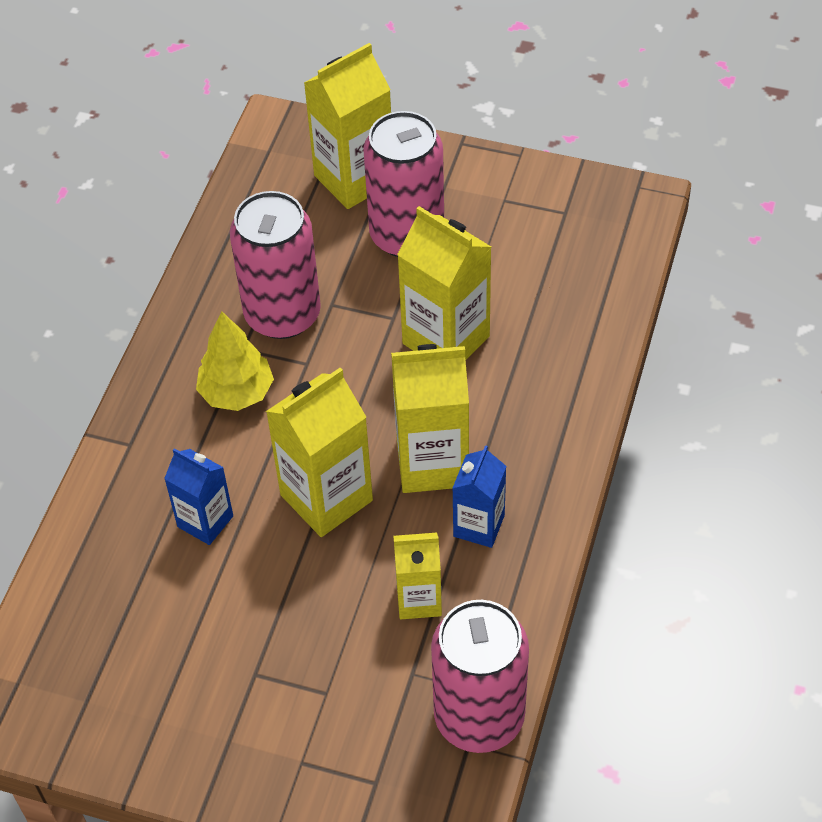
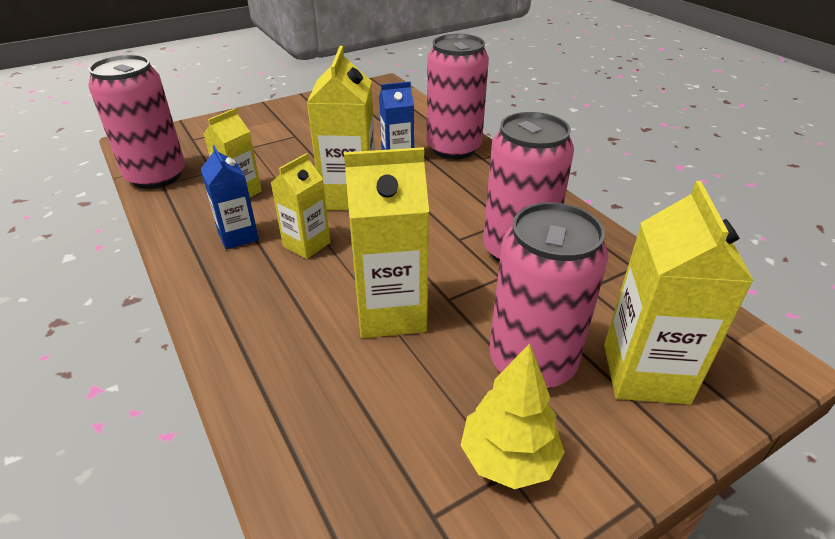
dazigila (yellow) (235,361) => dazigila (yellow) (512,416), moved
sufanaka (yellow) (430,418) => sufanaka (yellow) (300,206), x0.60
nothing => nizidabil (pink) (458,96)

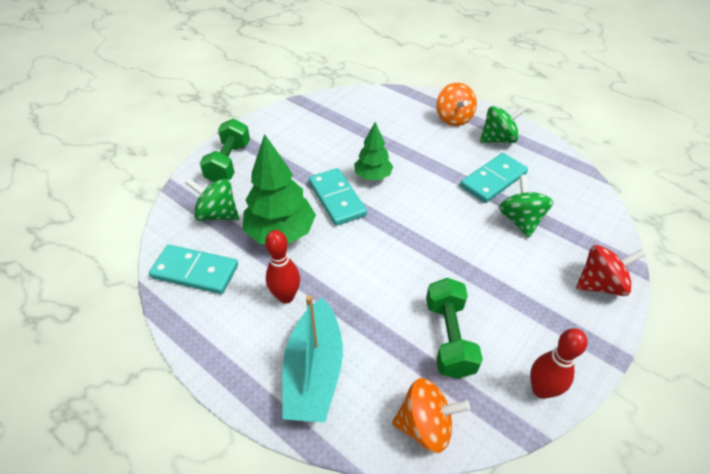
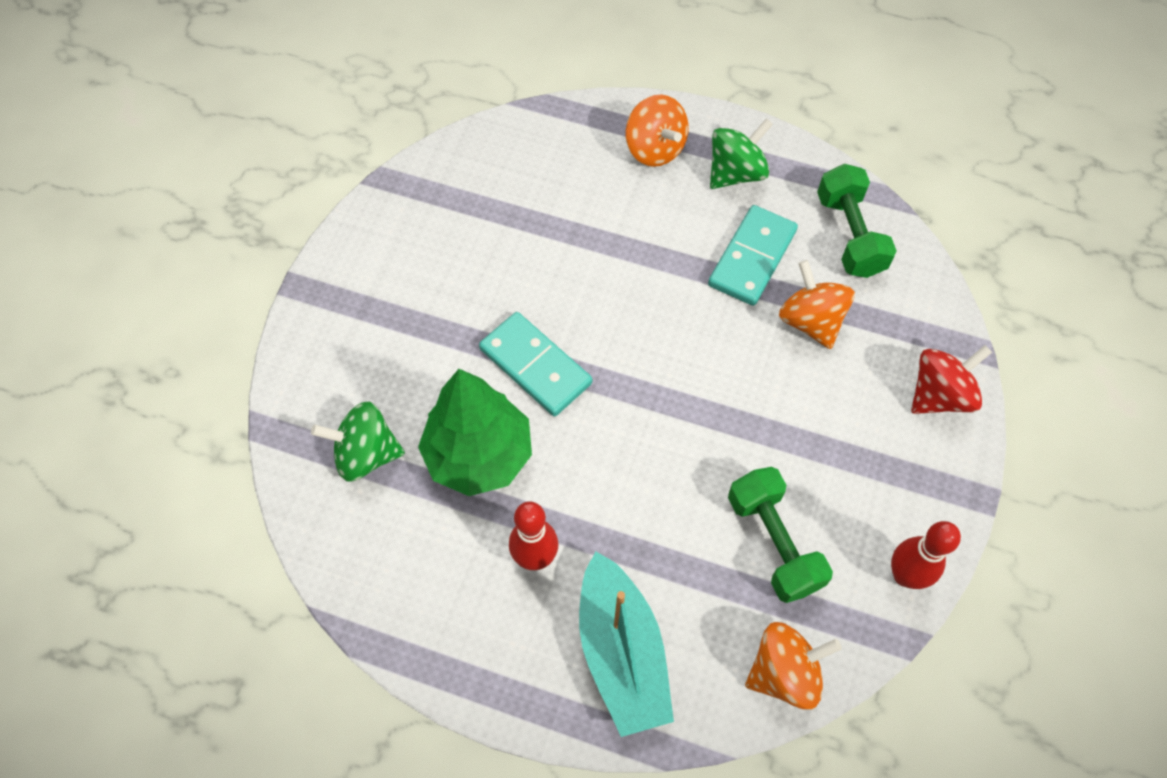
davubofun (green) (225,150) => davubofun (green) (857,221), moved
dazigila (green) (373,151) => nothing
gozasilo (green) (526,206) => gozasilo (orange) (817,304)
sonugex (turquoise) (193,269) => nothing

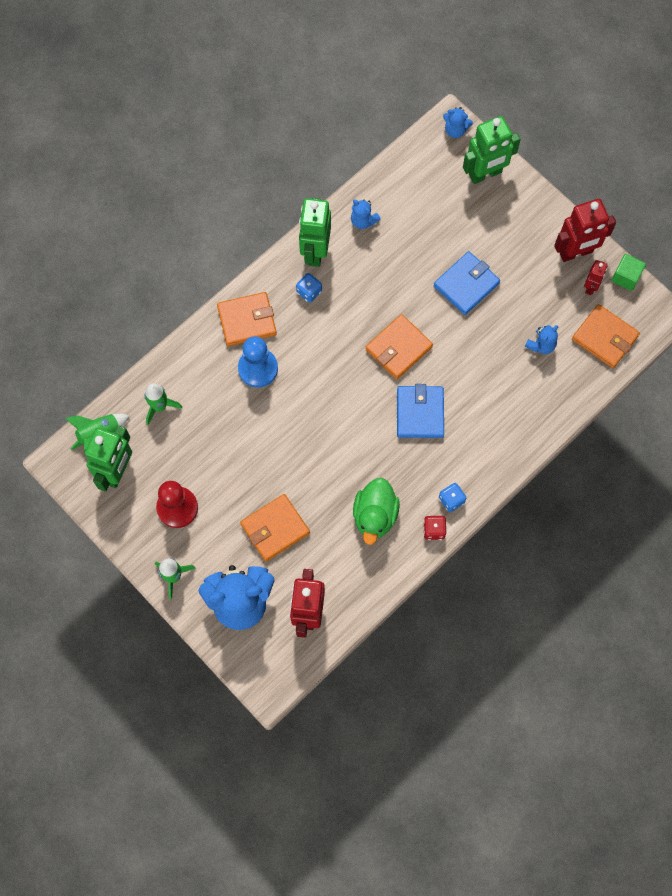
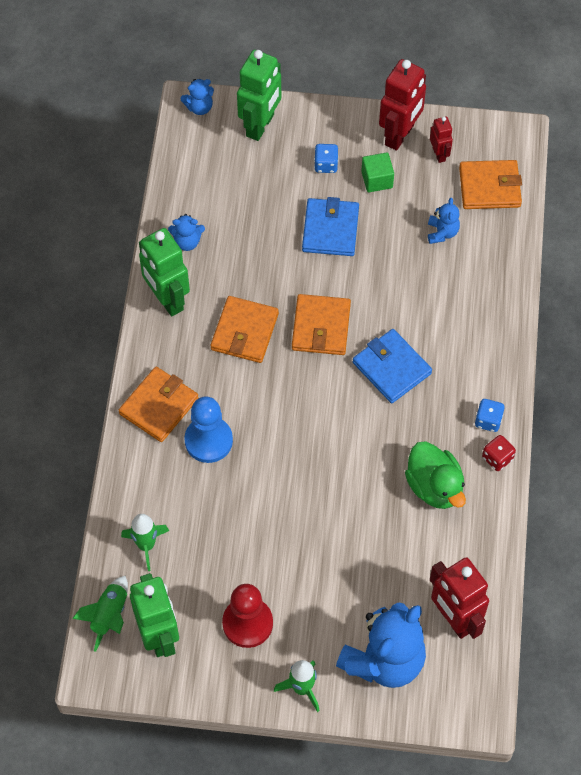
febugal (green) (628,272) => febugal (green) (377,172), moved
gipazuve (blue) (309,288) => gipazuve (blue) (326,158), moved
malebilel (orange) (275,527) => malebilel (orange) (244,329), moved

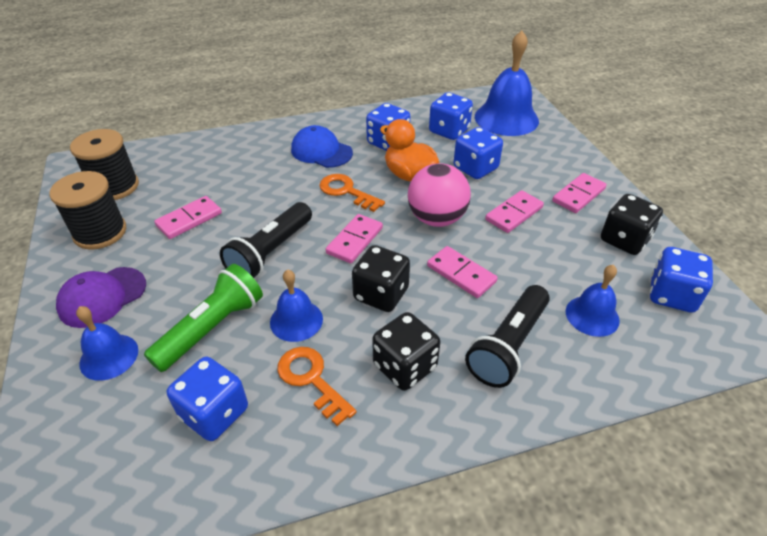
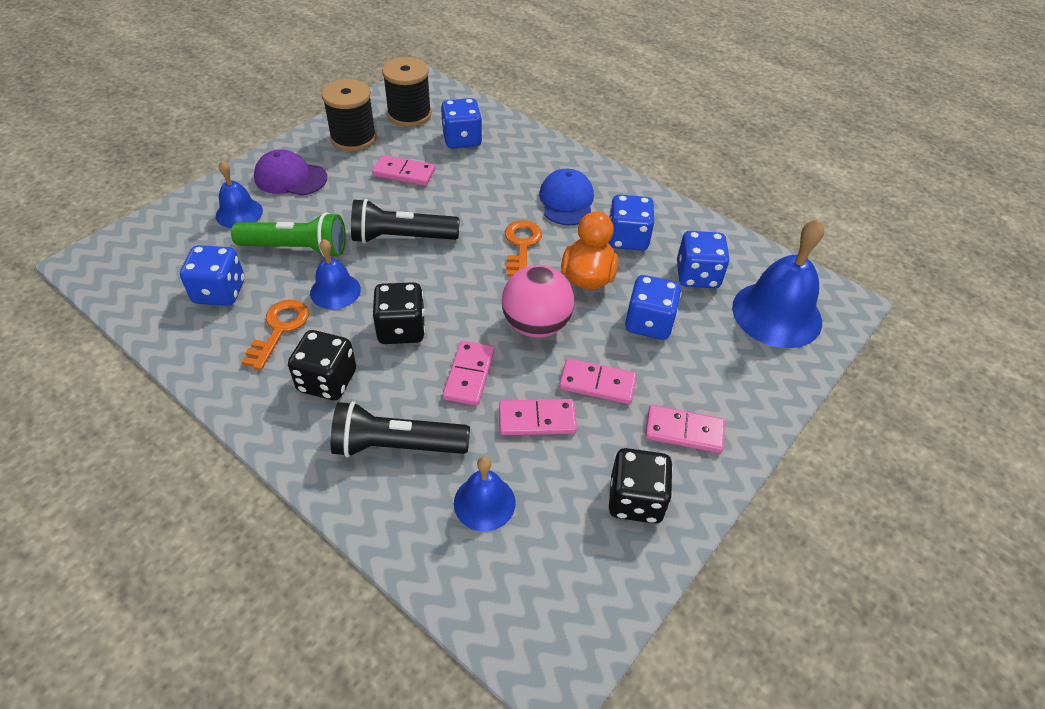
sonugex (pink) (354,238) => sonugex (pink) (538,417), moved
gipazuve (blue) (681,280) => gipazuve (blue) (461,123), moved

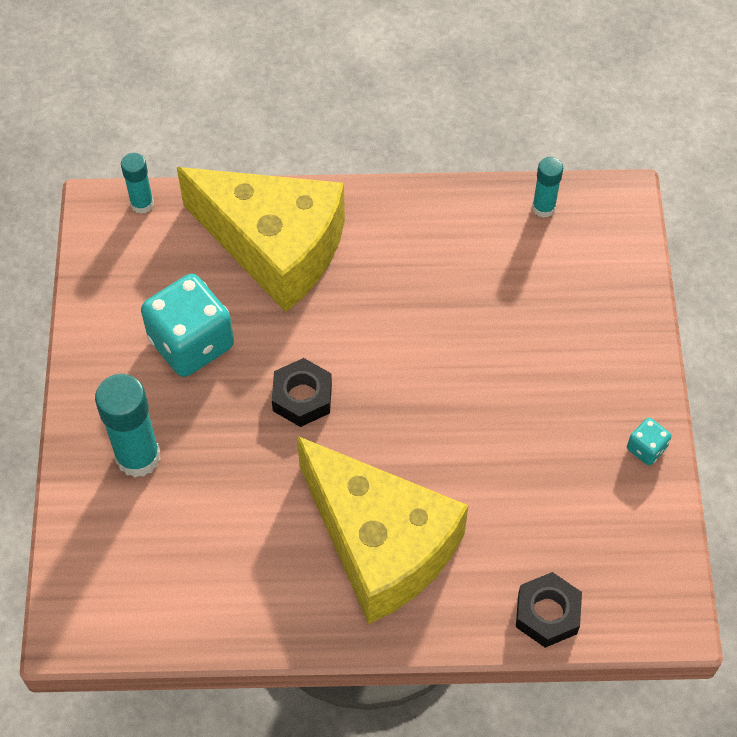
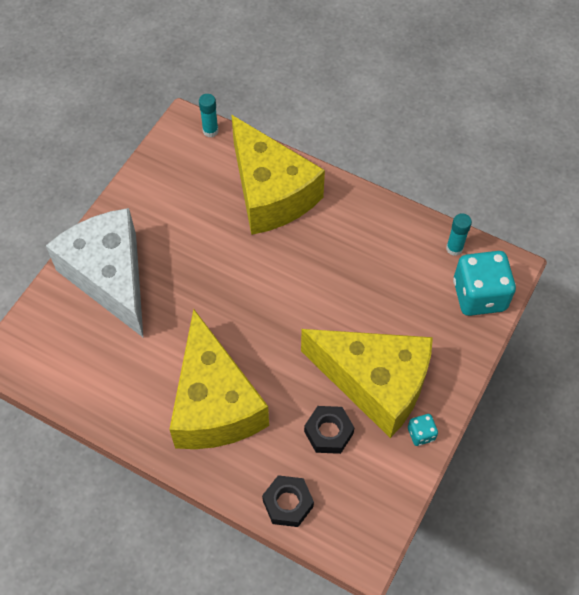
gipazuve (turquoise) (187,325) => gipazuve (turquoise) (484,283), moved
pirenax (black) (302,392) => pirenax (black) (329,430), moved
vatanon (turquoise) (128,425) => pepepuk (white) (94,272)
nothing => pepepuk (yellow) (367,383)

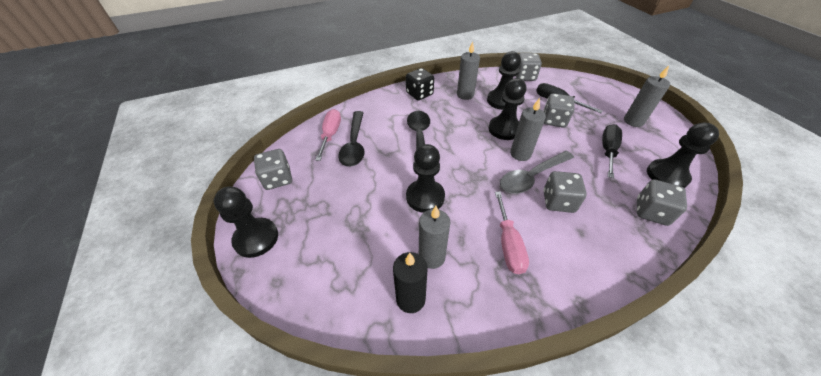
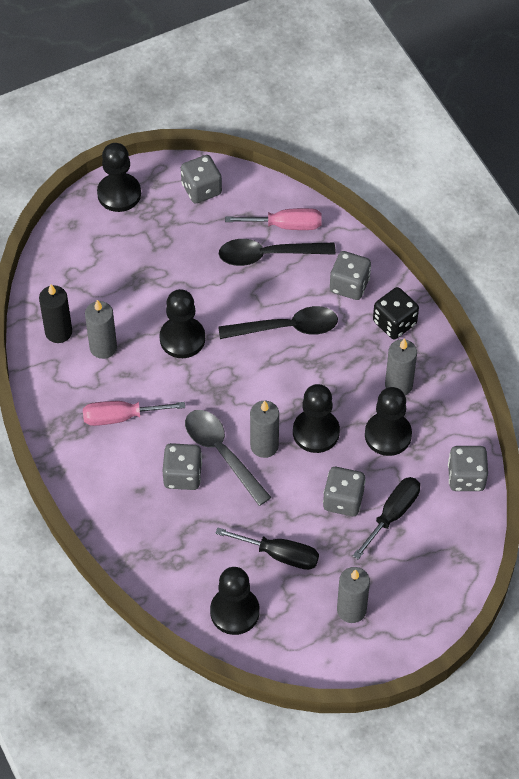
gipazuve (grey) (662,202) => gipazuve (grey) (350,275), moved

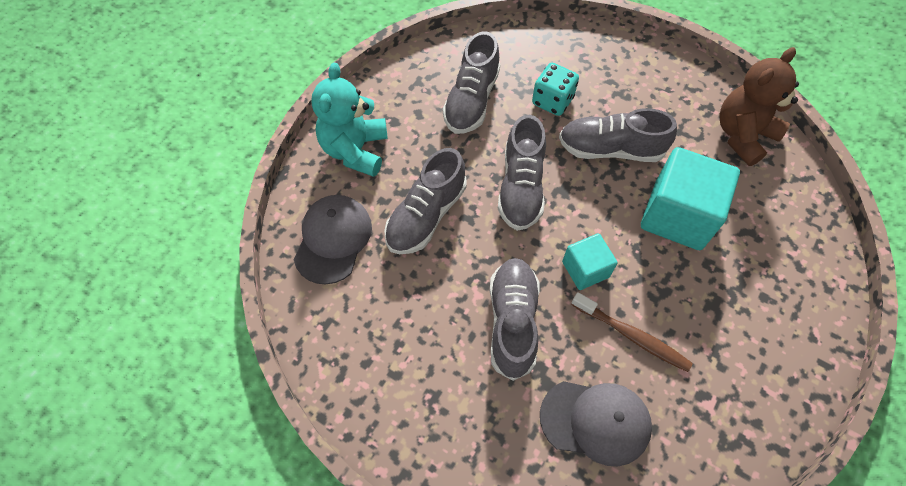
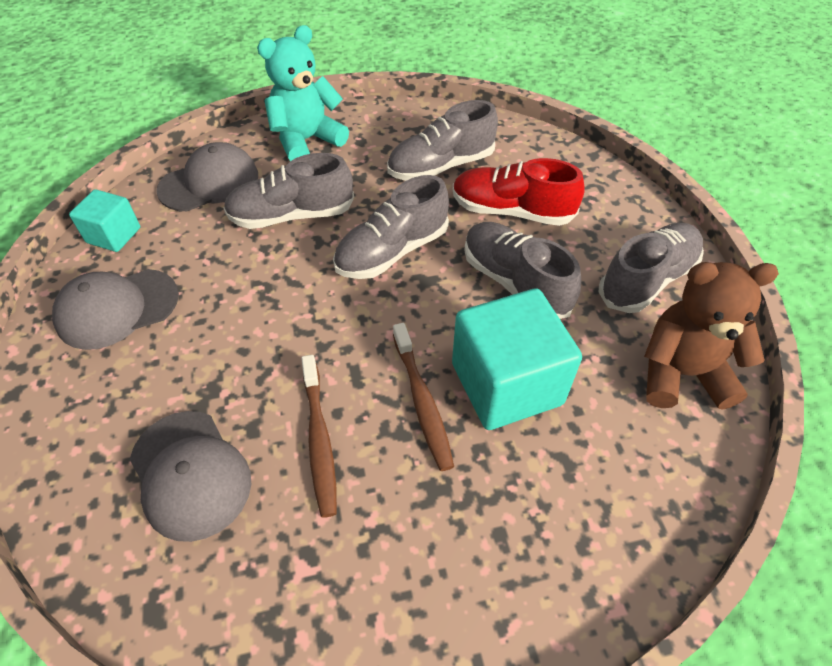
gipazuve (turquoise) (555,89) => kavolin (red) (519,192)
febugal (turquoise) (589,261) => febugal (turquoise) (104,220), moved
kavolin (grey) (514,319) => kavolin (grey) (651,268), moved
nothing => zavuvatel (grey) (115,309)
nothing => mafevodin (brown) (423,397)

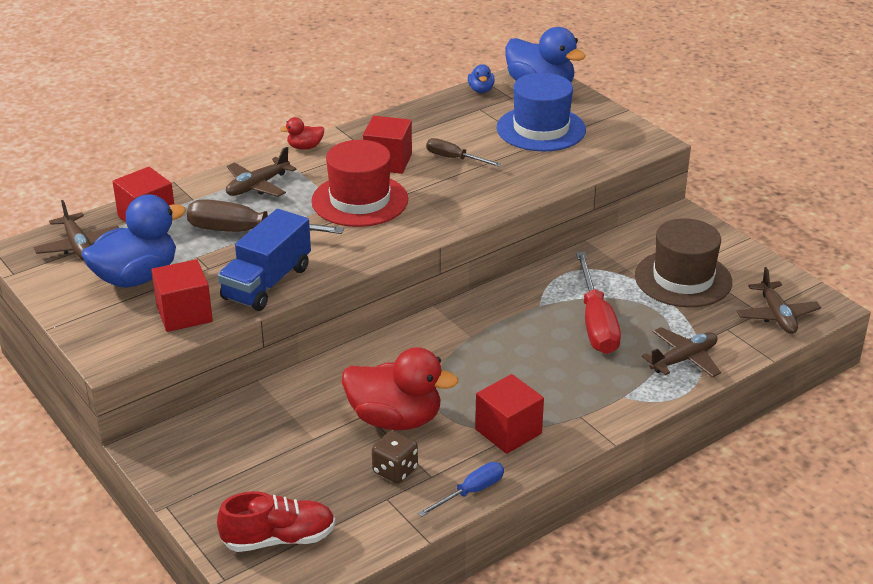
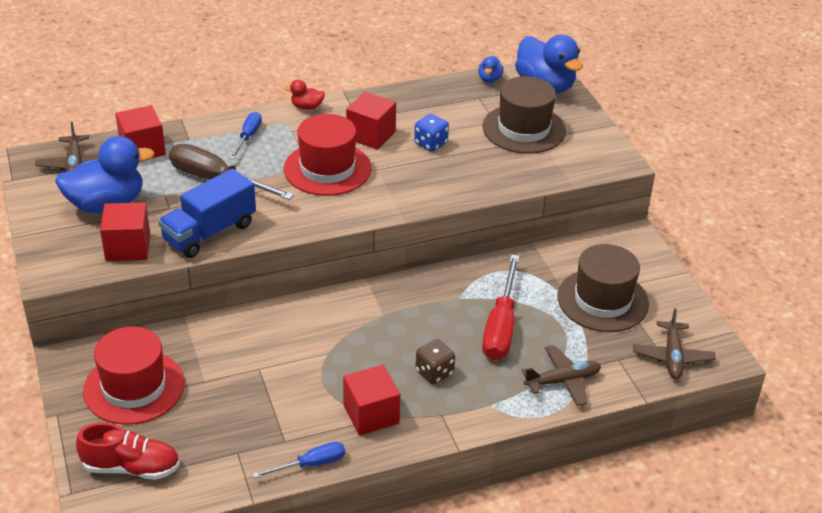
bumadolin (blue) (541,112) => bumadolin (brown) (524,115)
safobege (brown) (464,152) => gipazuve (blue) (431,133)
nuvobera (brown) (261,172) => safobege (blue) (246,135)
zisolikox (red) (400,388) => nothing
gipazuve (brown) (395,457) => gipazuve (brown) (435,361), moved
nothing => bumadolin (red) (134,375)

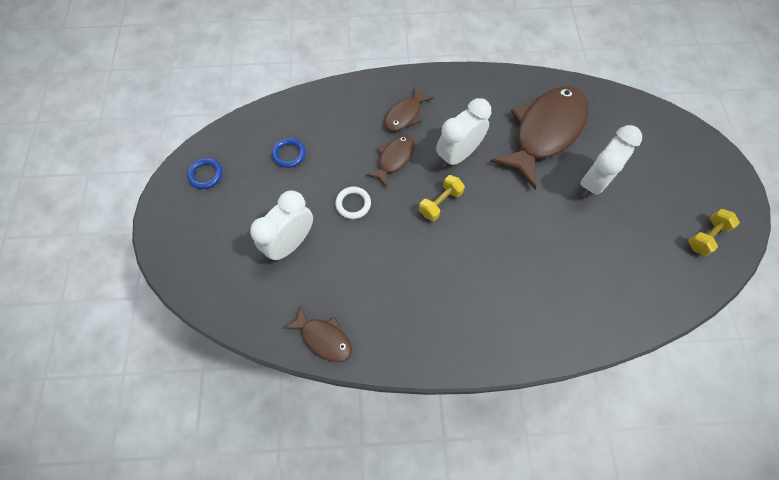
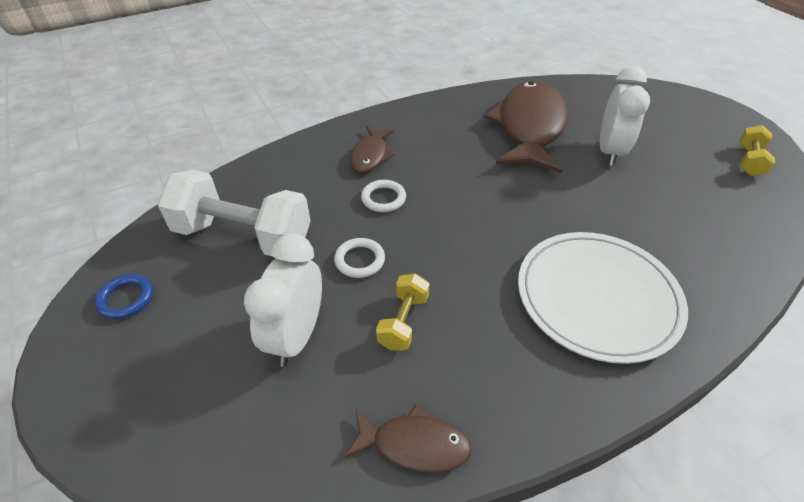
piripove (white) (463,133) => nothing
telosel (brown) (390,161) => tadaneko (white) (383,196)
tadaneko (blue) (289,153) => davubofun (white) (234,213)
davubofun (yellow) (442,198) => davubofun (yellow) (403,312), moved
nothing => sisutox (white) (603,298)

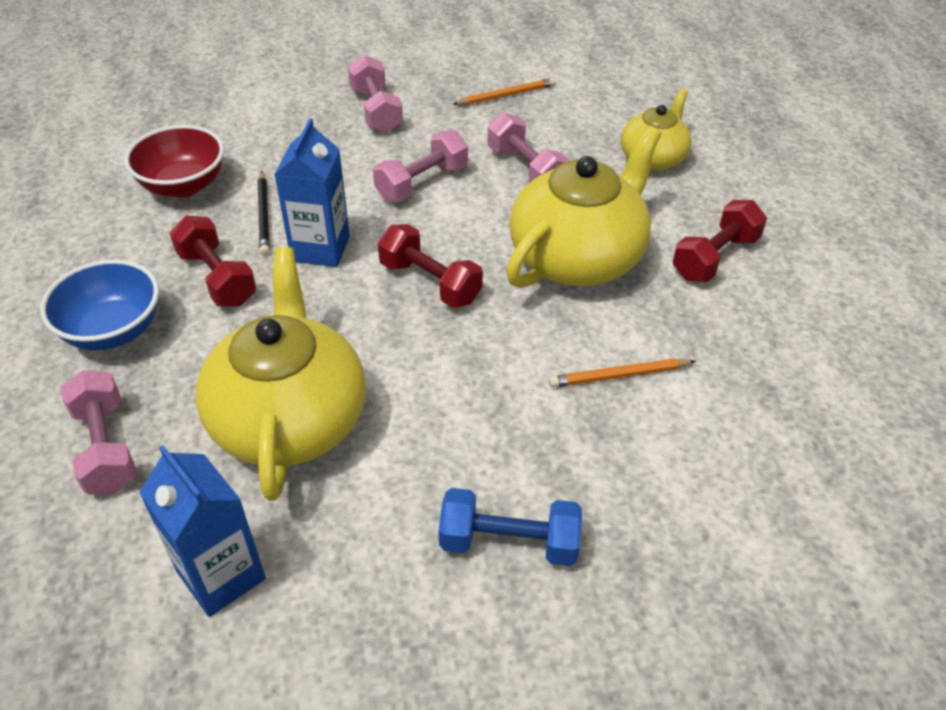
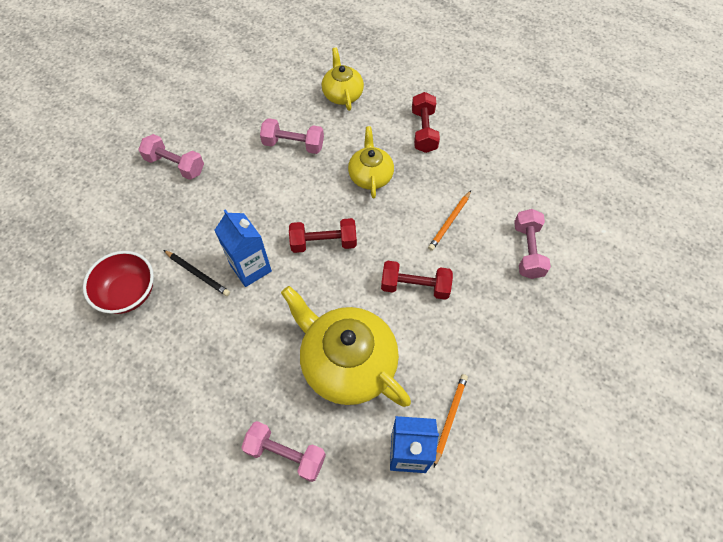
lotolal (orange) (504,91) => lotolal (orange) (451,420), moved
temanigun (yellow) (584,207) => temanigun (yellow) (371,162), x0.57
davubofun (pink) (420,166) => davubofun (pink) (532,244), moved
davubofun (red) (213,261) => davubofun (red) (417,280), moved
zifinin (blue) (99,305) => nothing
davubofun (blue) (510,527) => nothing

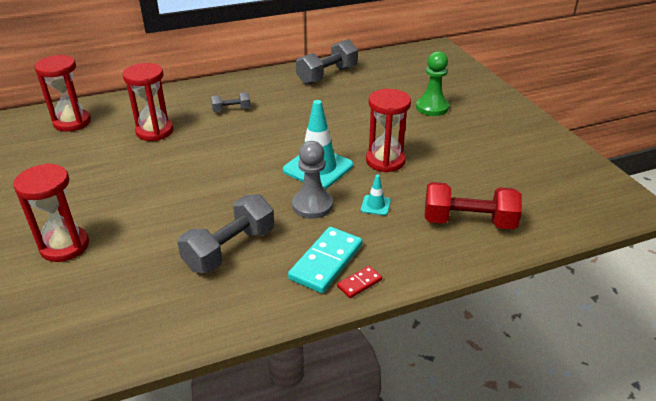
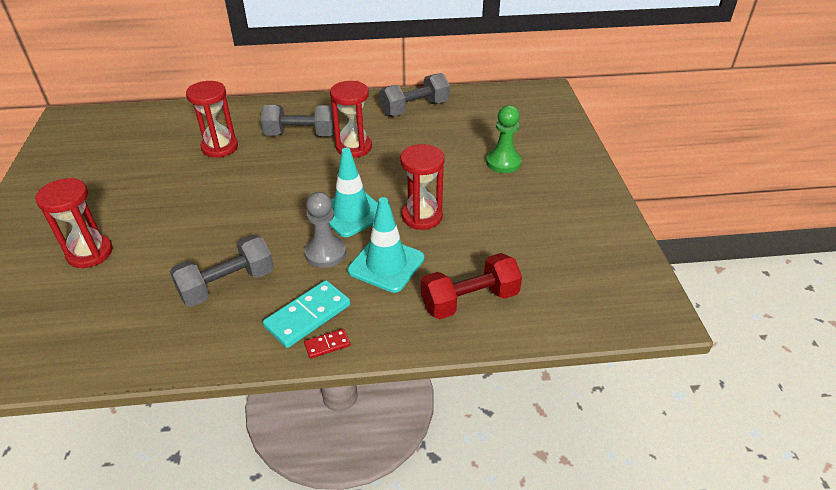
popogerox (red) (62,93) => popogerox (red) (351,119), moved
davubofun (grey) (230,102) => davubofun (grey) (298,120), x1.86
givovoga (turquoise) (376,195) => givovoga (turquoise) (386,245), x2.19
davubofun (red) (473,206) => davubofun (red) (471,286), 45 degrees counterclockwise

